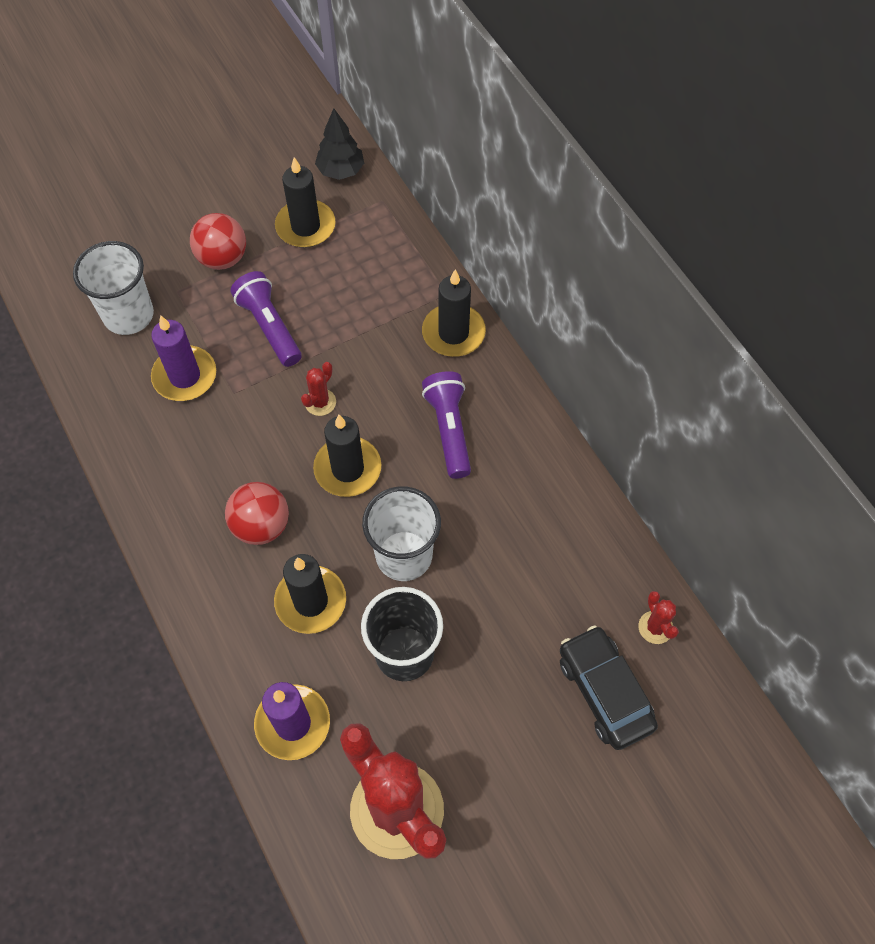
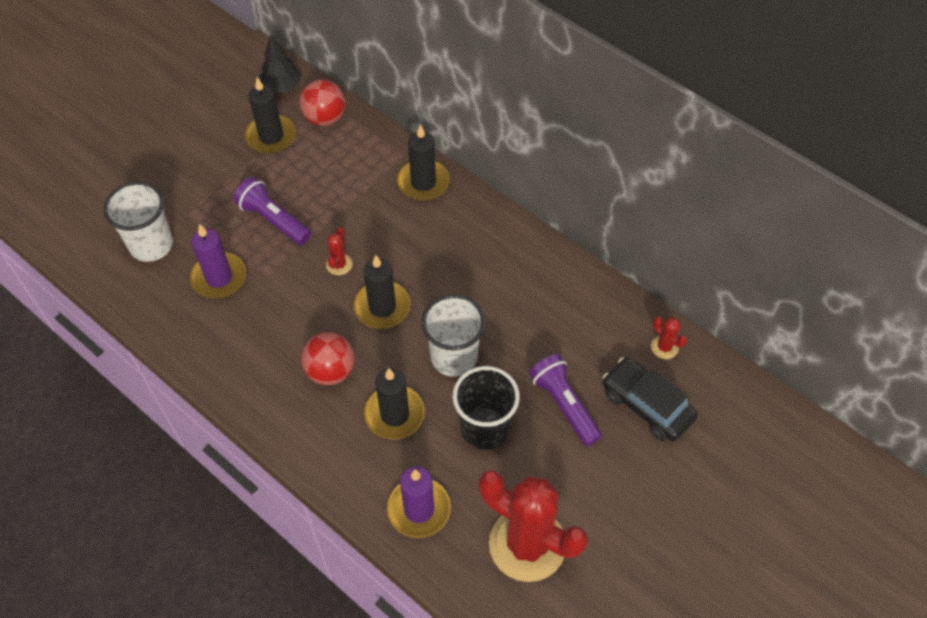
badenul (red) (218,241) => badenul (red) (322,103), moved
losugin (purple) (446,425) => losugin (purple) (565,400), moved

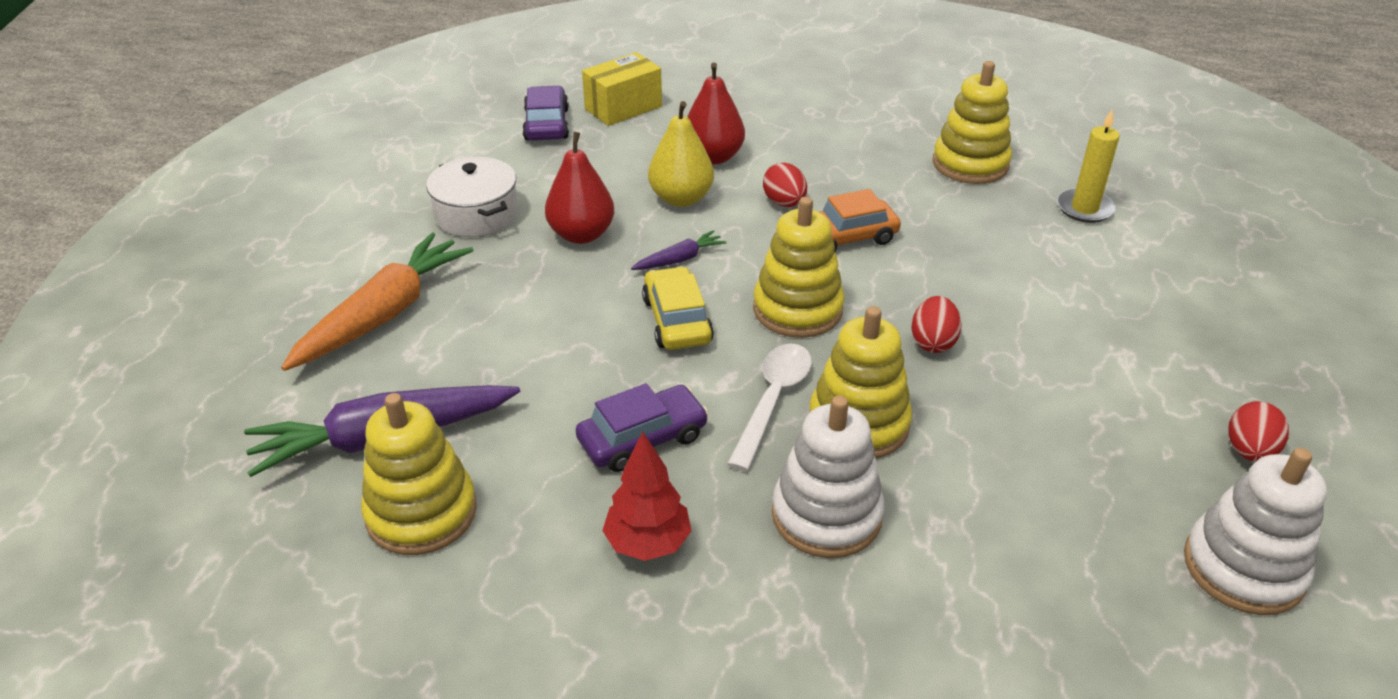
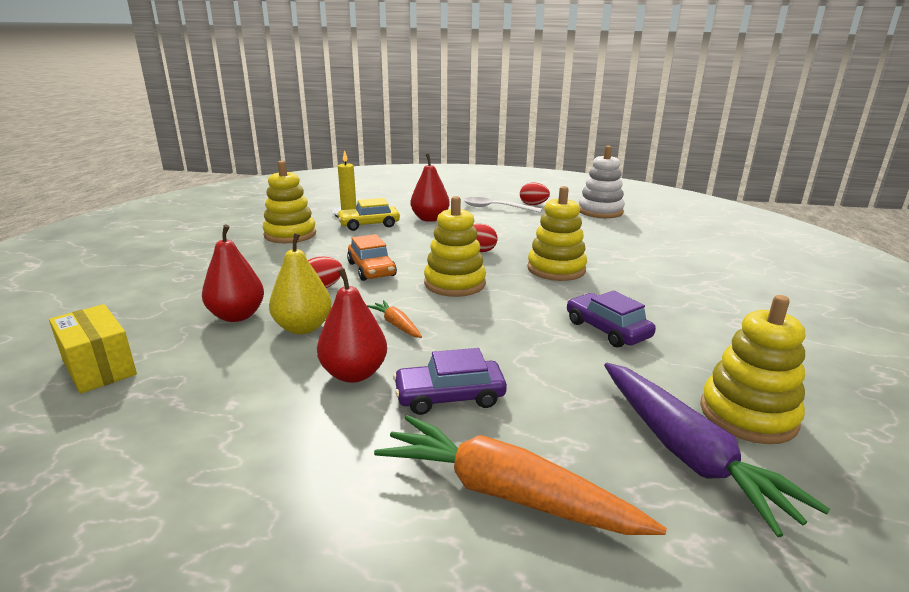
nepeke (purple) (545,113) => nepeke (purple) (450,381), moved
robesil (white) (472,197) => nothing
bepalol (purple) (679,250) => bepalol (orange) (394,319)
nepeke (yellow) (678,308) => nepeke (yellow) (368,214), moved
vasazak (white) (769,407) => vasazak (white) (503,205), moved
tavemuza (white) (828,476) => nothing
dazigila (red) (647,496) => nothing
nothing => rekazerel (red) (430,188)

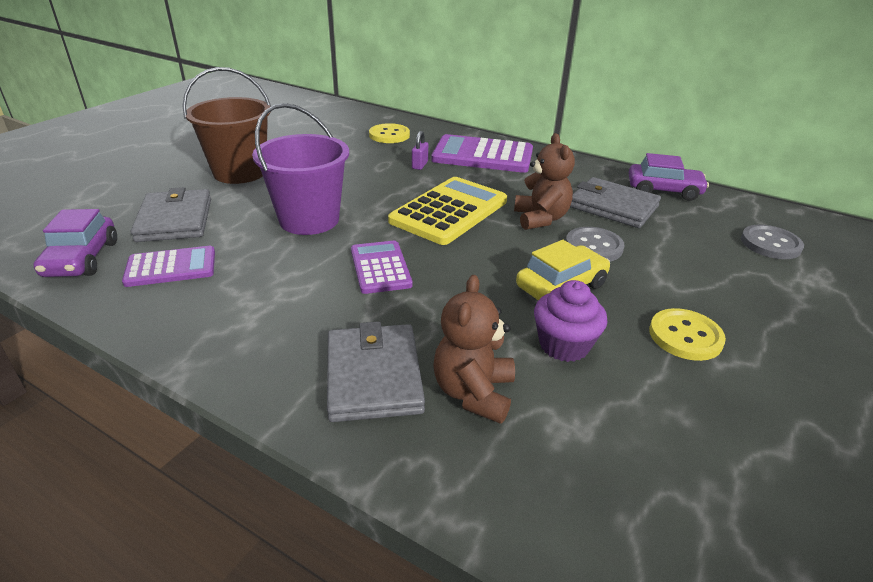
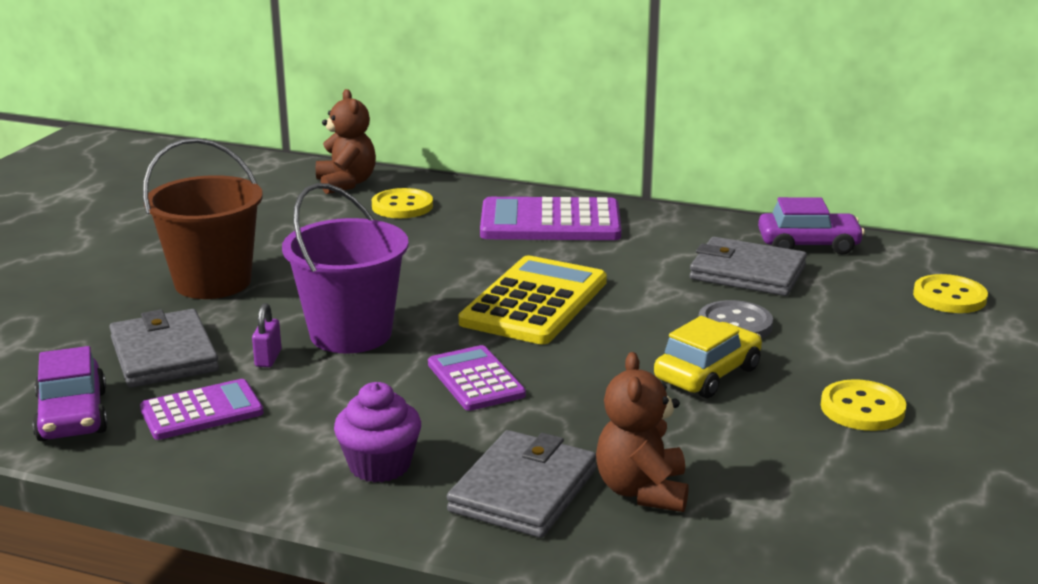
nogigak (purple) (420,150) => nogigak (purple) (267,335), moved
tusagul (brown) (544,181) => tusagul (brown) (346,141), moved
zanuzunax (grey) (772,242) => zanuzunax (yellow) (950,293)
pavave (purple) (570,321) => pavave (purple) (377,432), moved
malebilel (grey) (376,372) => malebilel (grey) (521,484), 45 degrees clockwise

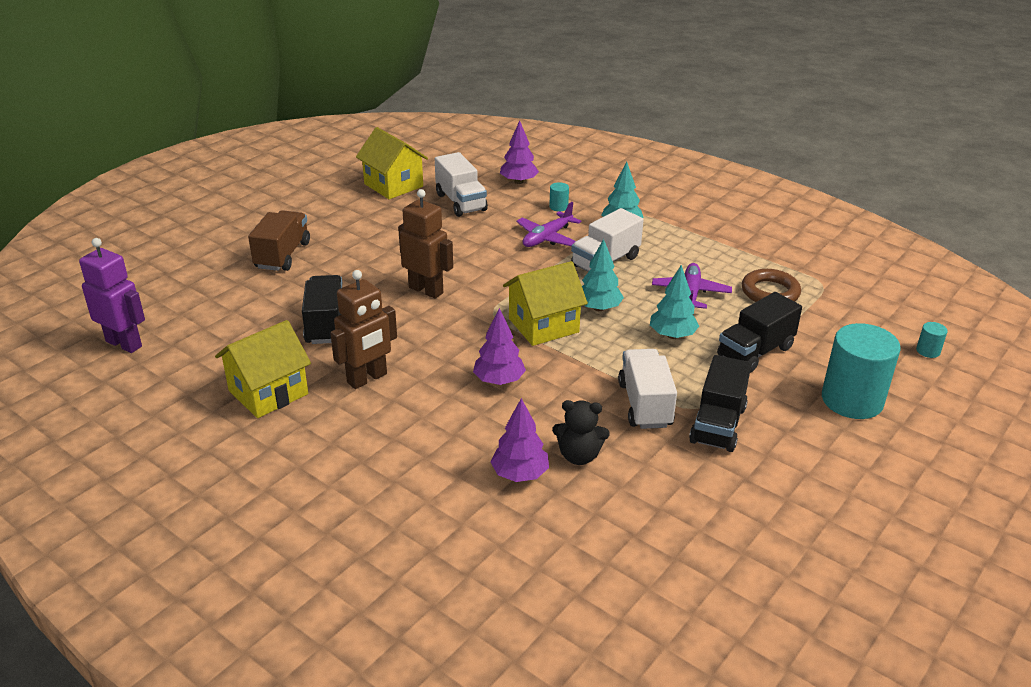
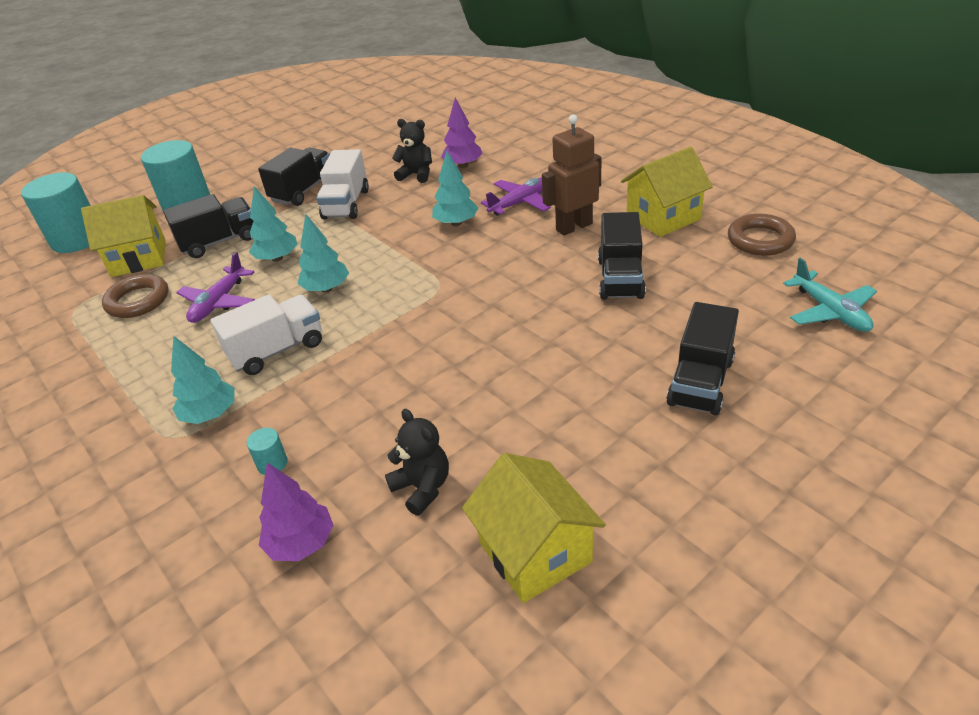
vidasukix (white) (461,184) => tusagul (black) (417,462)
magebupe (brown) (425,244) => nothing
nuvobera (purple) (548,224) => nuvobera (purple) (516,196), moved
vidasukix (brown) (279,240) => vidasukix (black) (702,358)
magebupe (purple) (112,295) => nothing
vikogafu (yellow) (545,303) => vikogafu (yellow) (123,236), moved
dazigila (purple) (499,346) => dazigila (turquoise) (455,188)
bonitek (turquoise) (932,340) => bonitek (turquoise) (56,212), x2.45
nothing => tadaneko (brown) (762,234)
nothing => nuvobera (turquoise) (830,295)

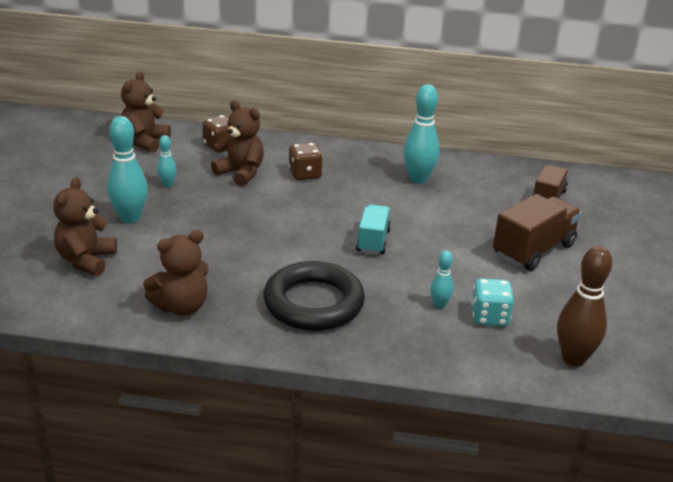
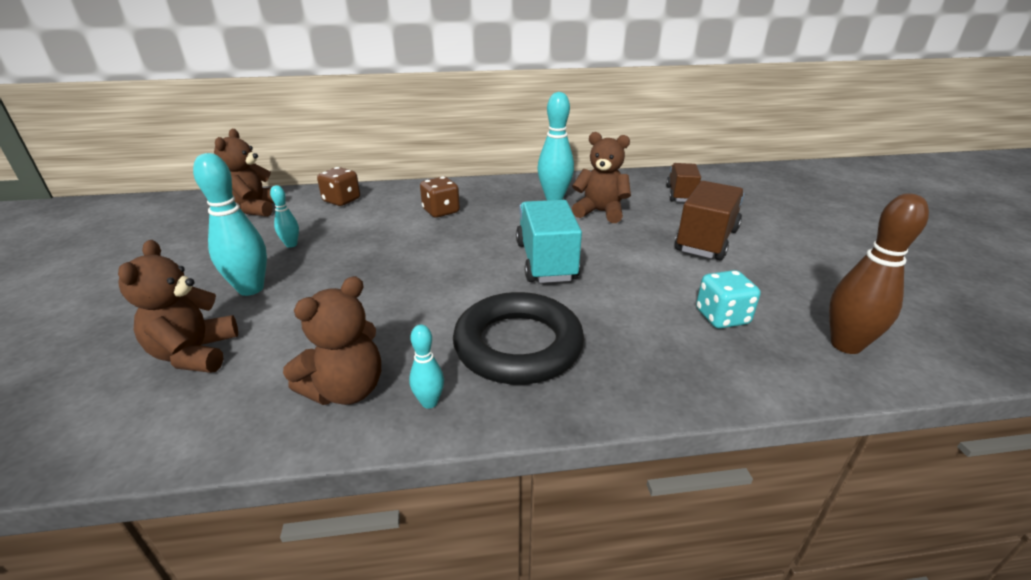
tusagul (brown) (237,143) => tusagul (brown) (601,177), moved
vidasukix (turquoise) (373,229) => vidasukix (turquoise) (549,241), x1.55
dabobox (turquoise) (441,280) => dabobox (turquoise) (426,367), moved

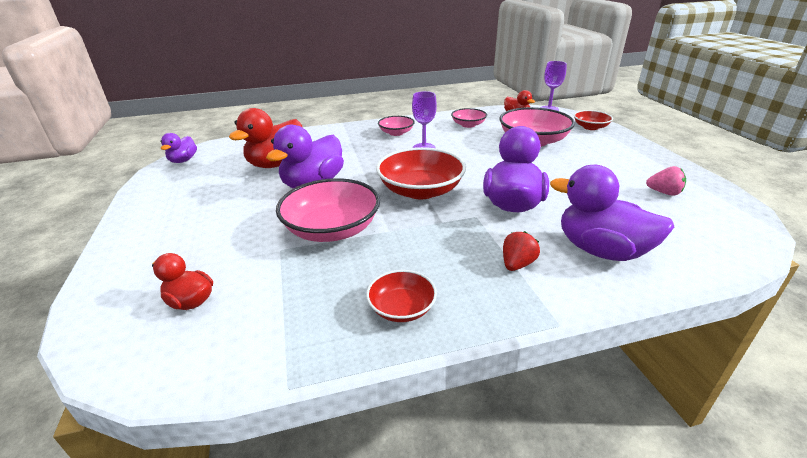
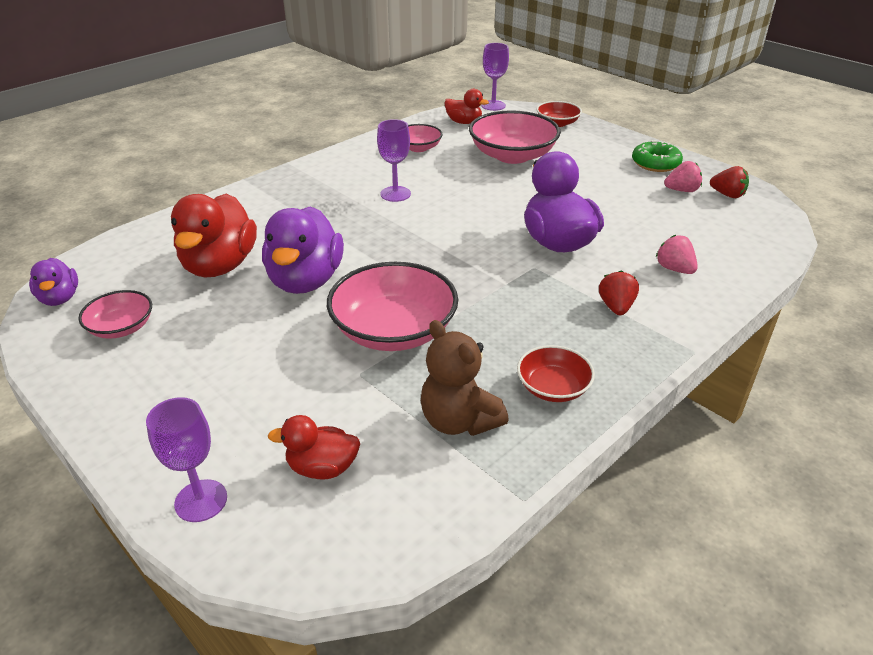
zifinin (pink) (396,126) => zifinin (pink) (115,314), moved
zifinin (red) (421,173) => nothing
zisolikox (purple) (612,213) => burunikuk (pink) (677,254)
nothing => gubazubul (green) (657,156)
nothing => burunikuk (red) (729,182)
nothing => tusagul (brown) (465,378)
nothing => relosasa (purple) (186,459)

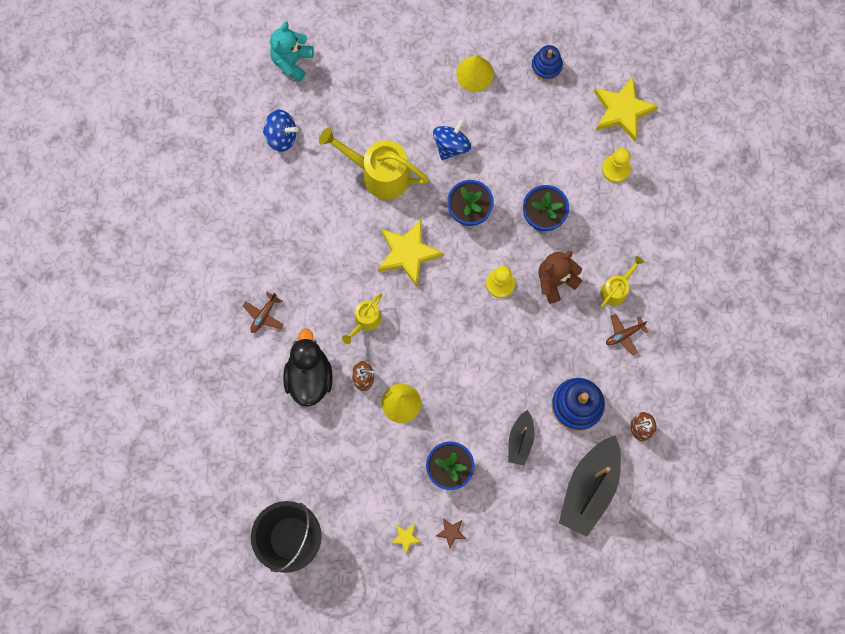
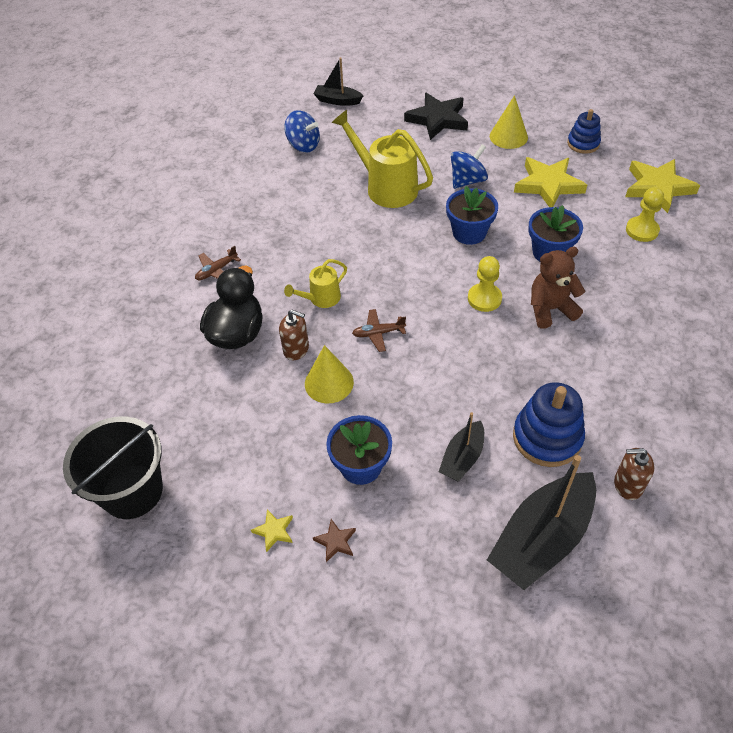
tusagul (turquoise) (291,51) => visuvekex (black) (338,82)
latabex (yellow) (411,253) => latabex (yellow) (550,182), moved
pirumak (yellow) (622,282) => nothing
nuvobera (brown) (627,334) => nuvobera (brown) (379,330), moved
nothing => latabex (black) (436,116)

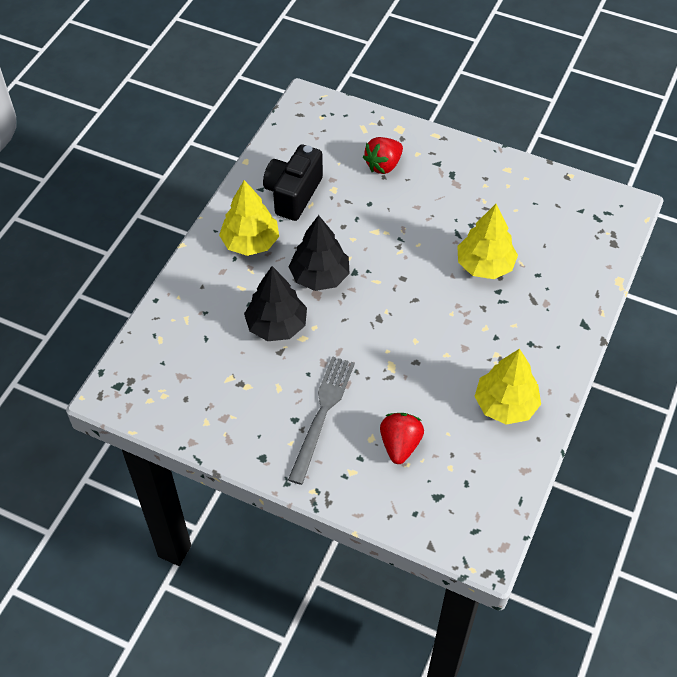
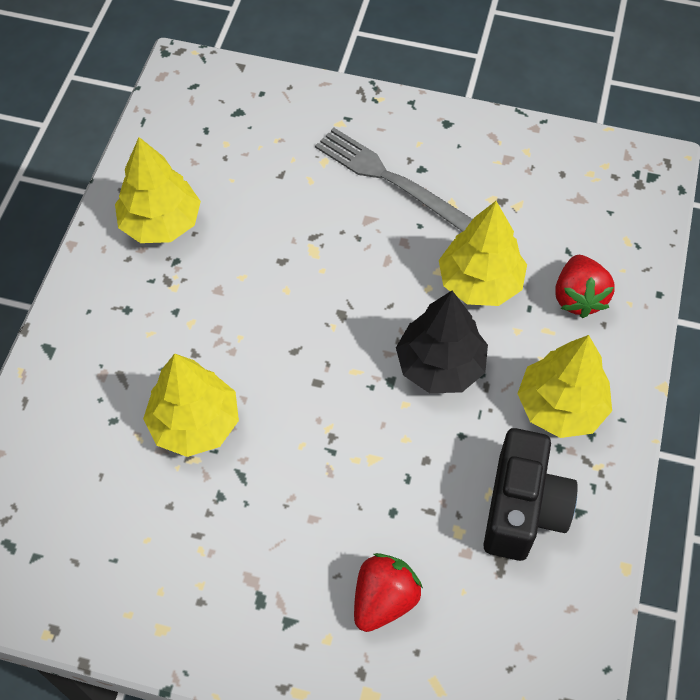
dazigila (black) (275,303) => dazigila (yellow) (483,253)
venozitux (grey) (321,420) => venozitux (grey) (394,180), 120 degrees clockwise
burunikuk (red) (402,438) => burunikuk (red) (585,286), moved

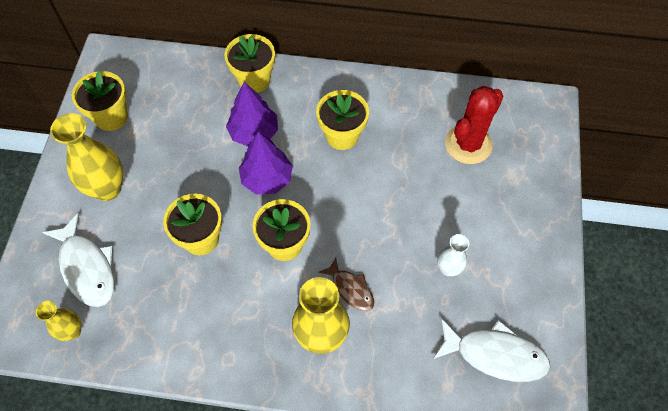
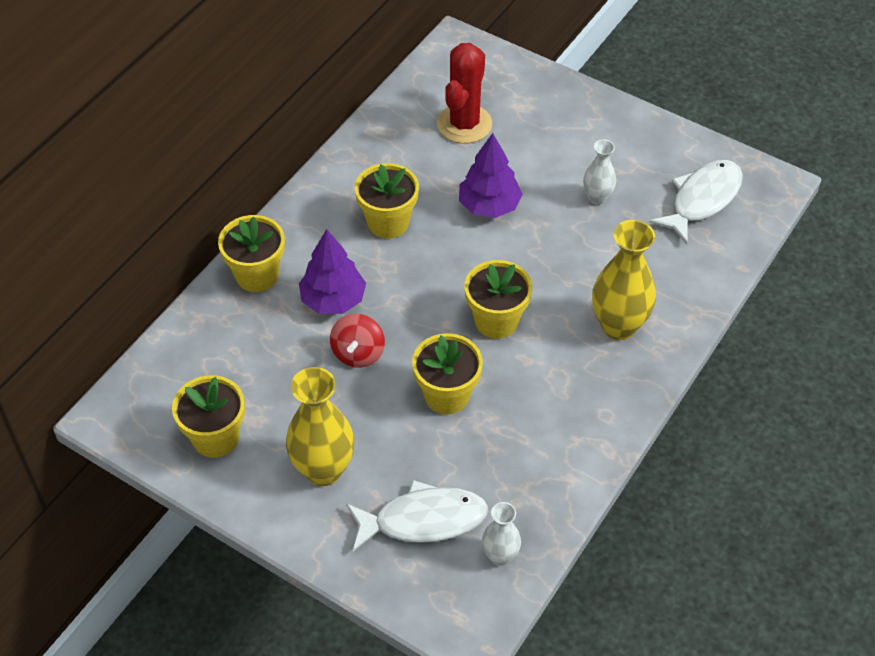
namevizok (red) (474,125) => namevizok (red) (464,93), 45 degrees clockwise
dazigila (purple) (266,163) => dazigila (purple) (491,175), moved
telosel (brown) (346,284) => nothing
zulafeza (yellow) (58,321) => zulafeza (white) (501,534)
nothing => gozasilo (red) (357,341)

